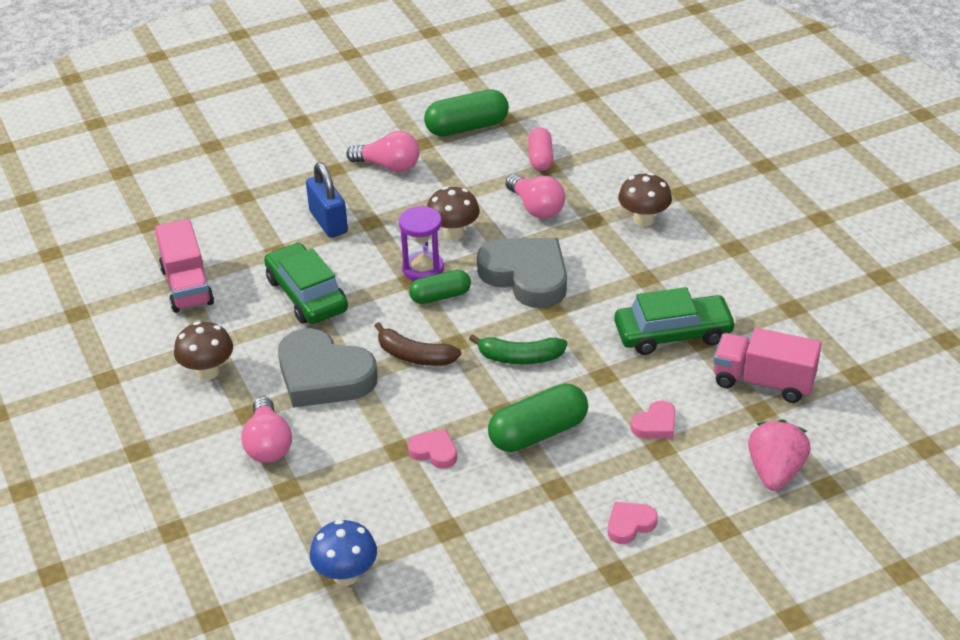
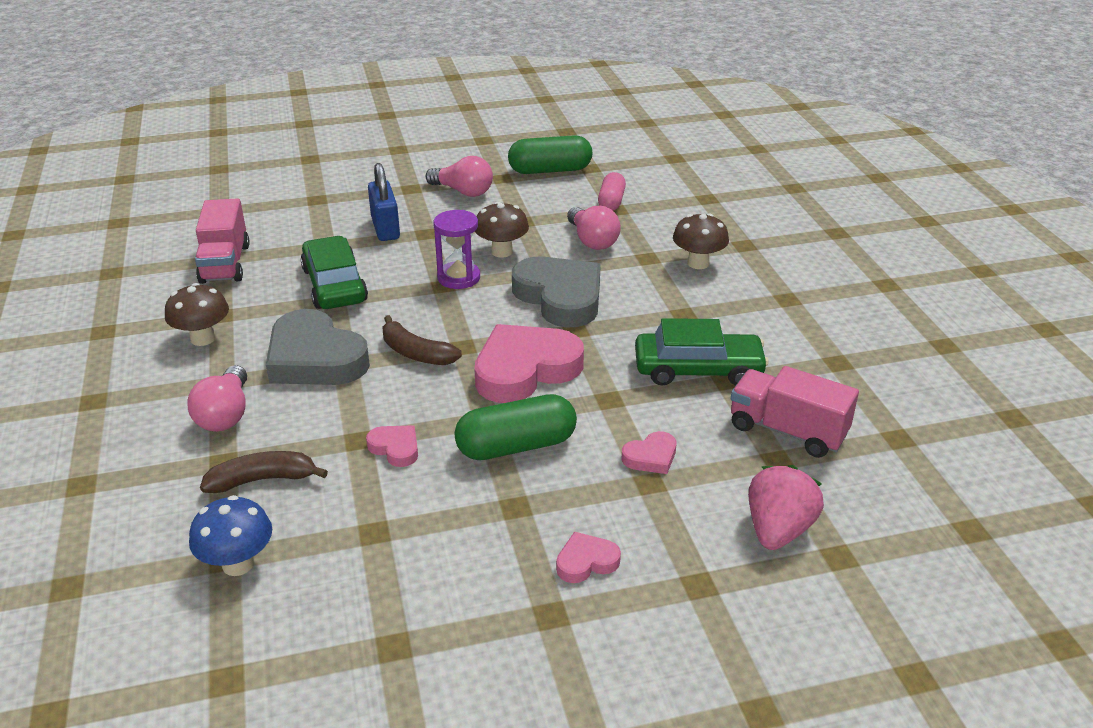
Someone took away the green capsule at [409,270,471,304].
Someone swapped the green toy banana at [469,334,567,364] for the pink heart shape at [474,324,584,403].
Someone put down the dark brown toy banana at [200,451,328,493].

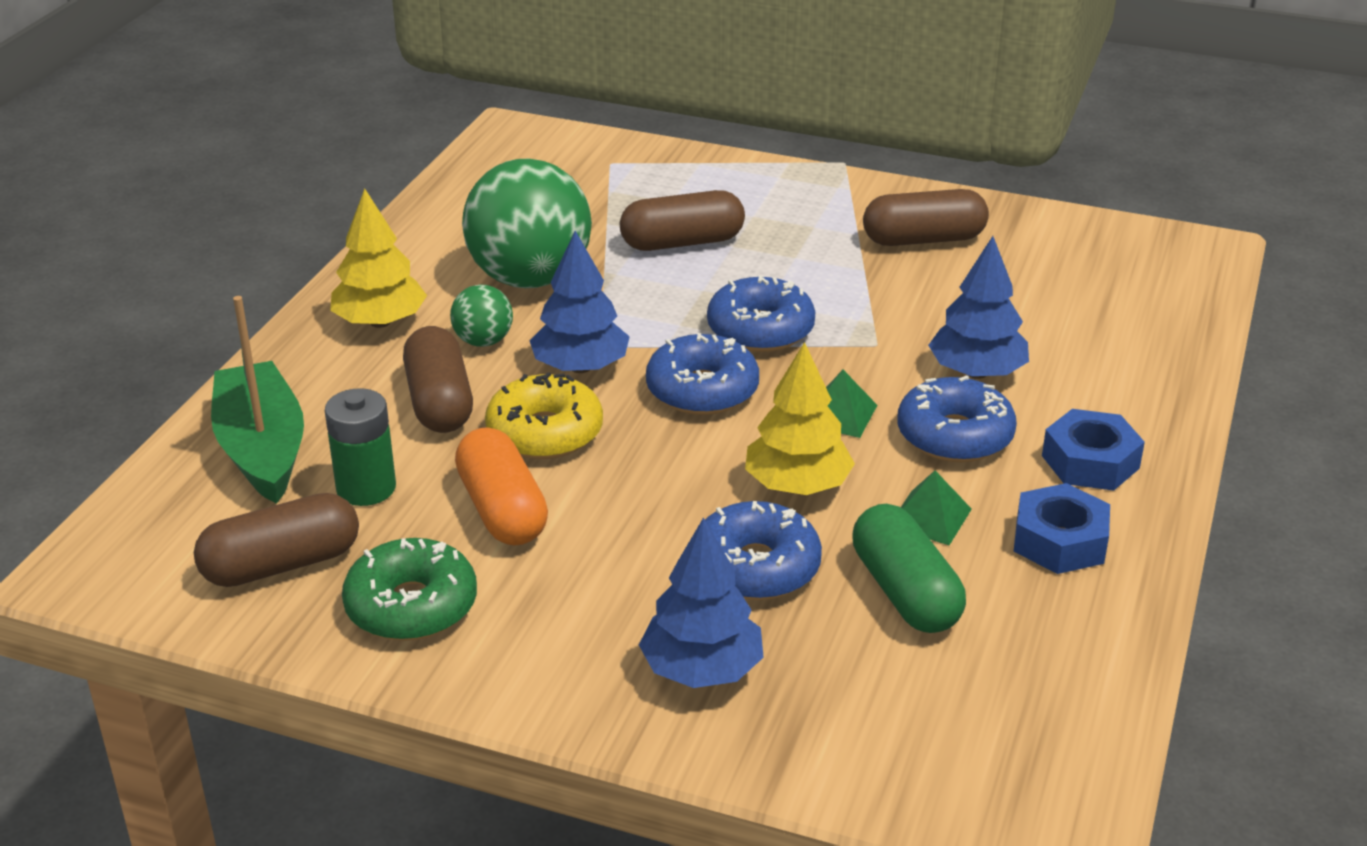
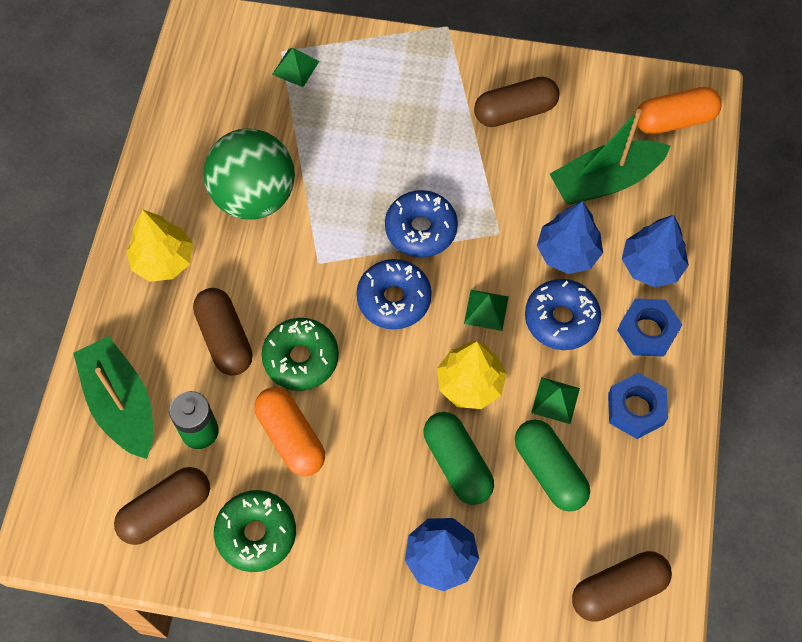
Someone took away the green sphere at [450,285,513,347].
Someone repainted the yellow glazed donut at [485,372,603,459], which became the green glazed donut at [262,318,339,391].
Someone carried the cobalt tree from [529,231,630,373] to [622,215,689,287].
Someone carried the dark brown capsule from [620,190,745,251] to [572,551,672,622].
Someone swapped the cobalt glazed donut at [705,501,822,600] for the green capsule at [424,412,494,505].
Someone put down the green solid pyramid at [272,48,319,87].
Someone put down the green toy boat at [550,109,671,205].
Someone put down the bright orange capsule at [637,87,722,135].

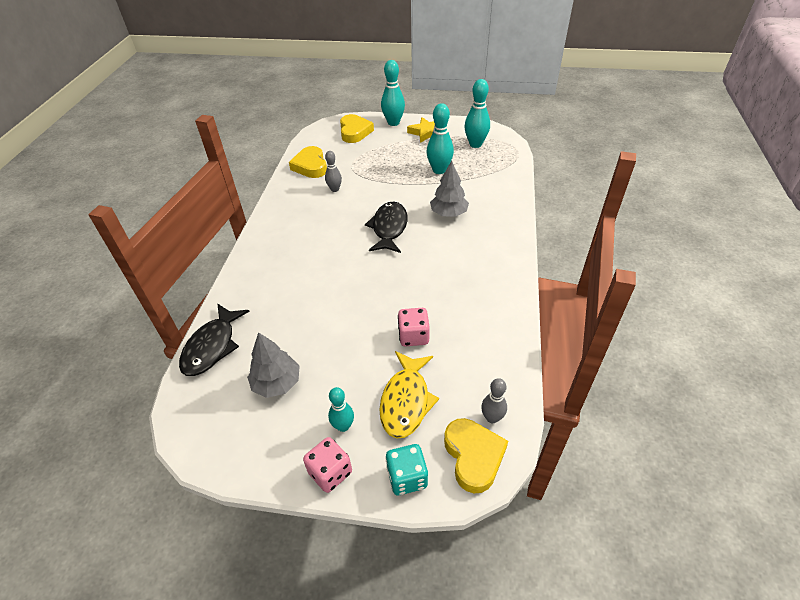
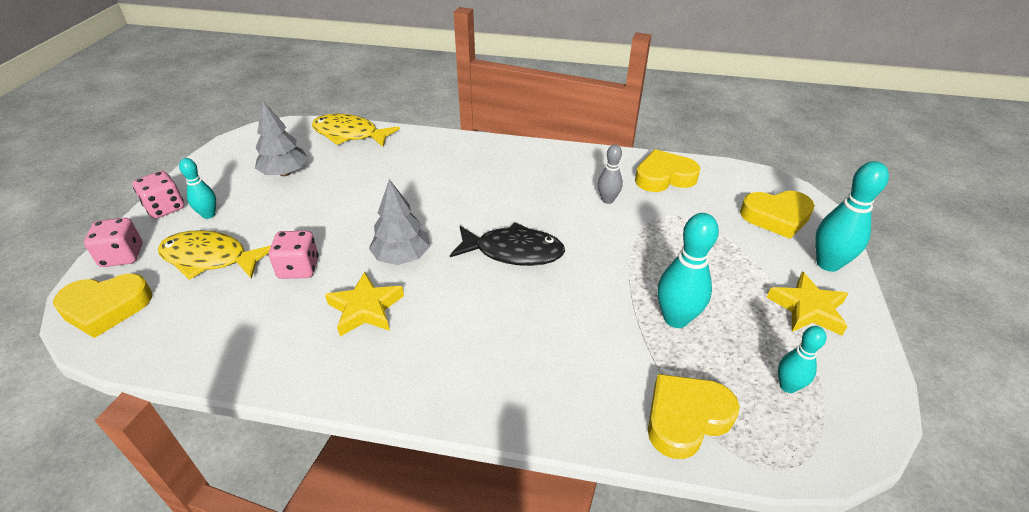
Someone repainted the ebony fish at [179,303,250,376], which became the yellow fish at [312,114,400,147].
Someone repainted the turquoise dice at [386,444,428,495], which became the pink dice at [84,218,142,267].
Someone carried the gray tree from [430,161,469,217] to [369,179,430,265].
Someone scaled the turquoise tenpin at [464,79,490,148] by 0.60.
Someone took away the gray tenpin at [481,378,507,423].
Someone put down the yellow star shape at [325,272,404,336].
Someone put down the yellow heart shape at [648,374,740,459].

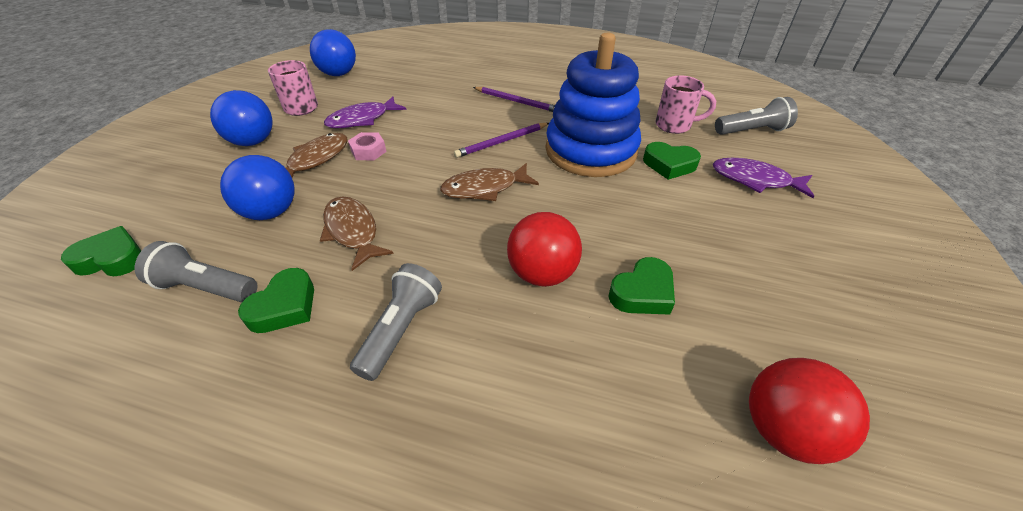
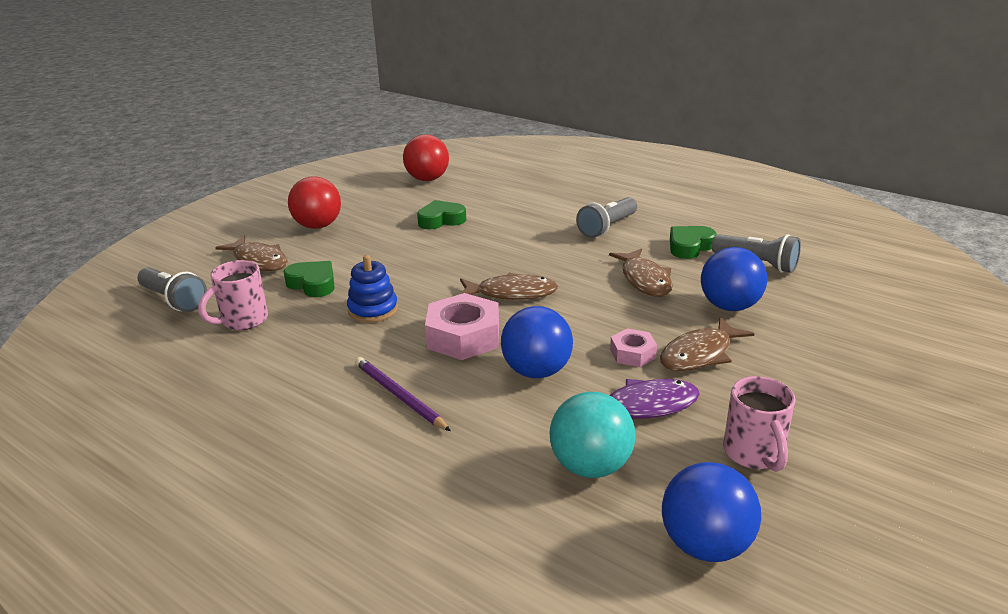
Someone took away the green heart shape at [61,226,141,276].
Someone carried the cobalt sphere from [210,90,273,146] to [501,306,573,378].
Someone swapped the violet lead pencil at [454,123,549,158] for the pink hexagon nut at [425,293,499,360].
Someone carried the crimson sphere from [507,212,582,287] to [288,176,341,229].
Someone scaled the cobalt stacking toy at [546,32,641,177] by 0.46.
Someone rotated the pink coffee mug at [655,75,716,134] by 75 degrees counterclockwise.
Someone repainted the violet fish at [713,158,814,198], which became the dark brown fish at [215,236,288,271].
Someone rotated the gray flashlight at [715,97,798,135] by 150 degrees counterclockwise.
Someone put down the turquoise sphere at [550,392,635,478].

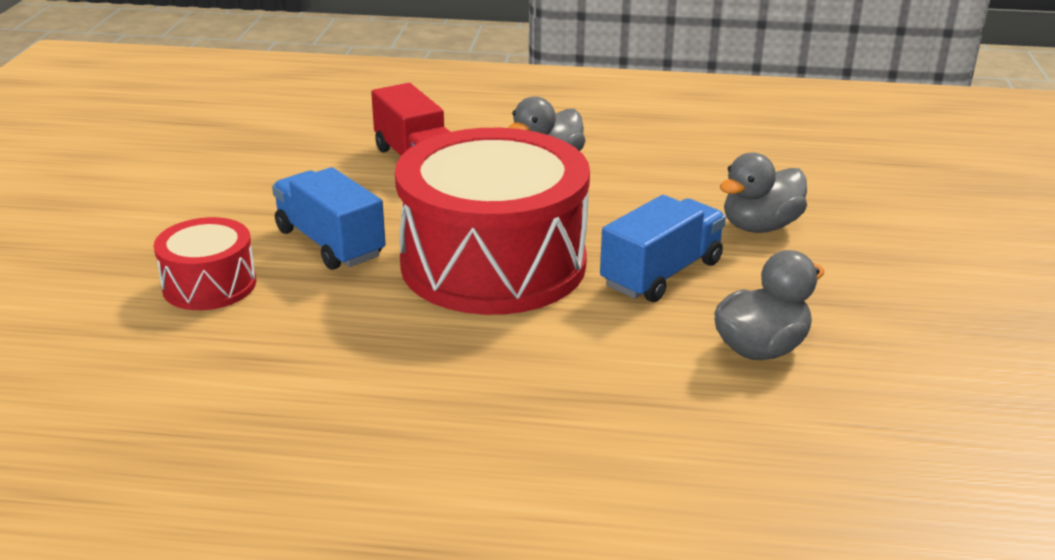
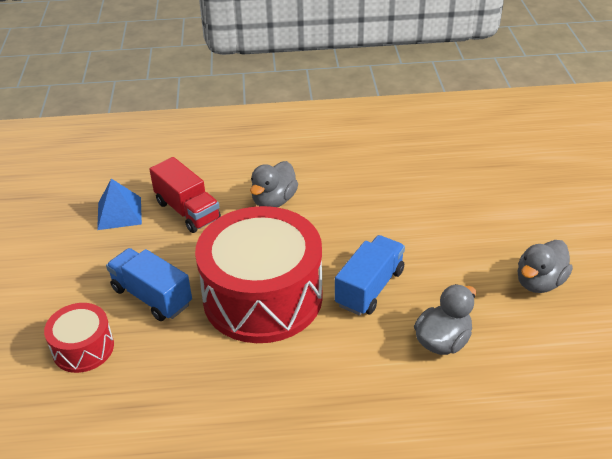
Someone carried the gray rubber duck from [720,152,807,233] to [518,240,573,293].
Someone put down the cobalt solid pyramid at [97,179,142,230].

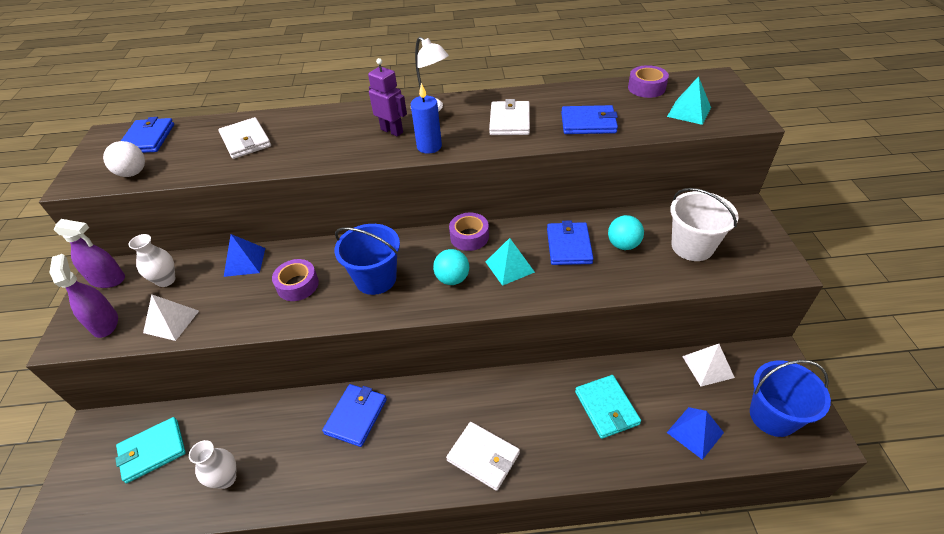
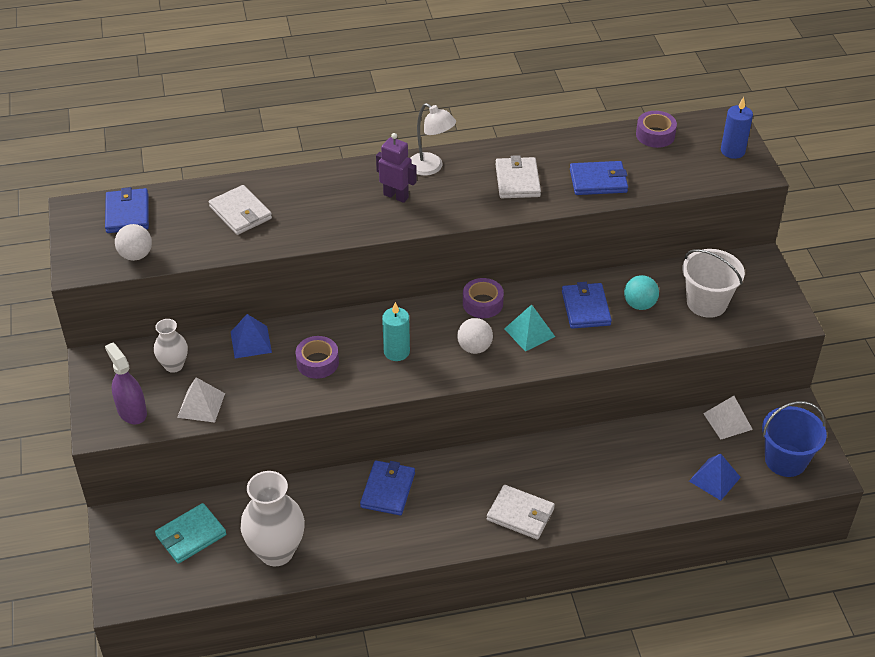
Someone took away the violet spray cleaner at [54,219,125,288].
Someone scaled the snow-white tall vase at [189,440,236,489] by 1.80.
Someone swapped the cobalt bucket at [334,224,400,295] for the turquoise candle at [382,302,410,361].
Someone carried the cobalt candle from [411,83,442,154] to [721,97,753,159].
Someone repainted the turquoise sphere at [433,249,469,285], which became the snow-white sphere at [457,318,493,354].
Someone took away the turquoise card wallet at [575,375,641,439].
Someone took away the turquoise solid pyramid at [667,76,711,125].

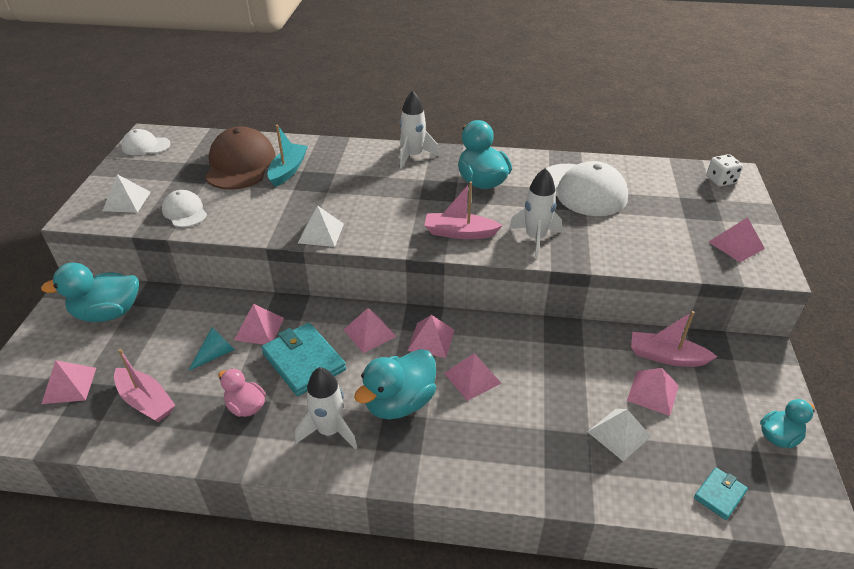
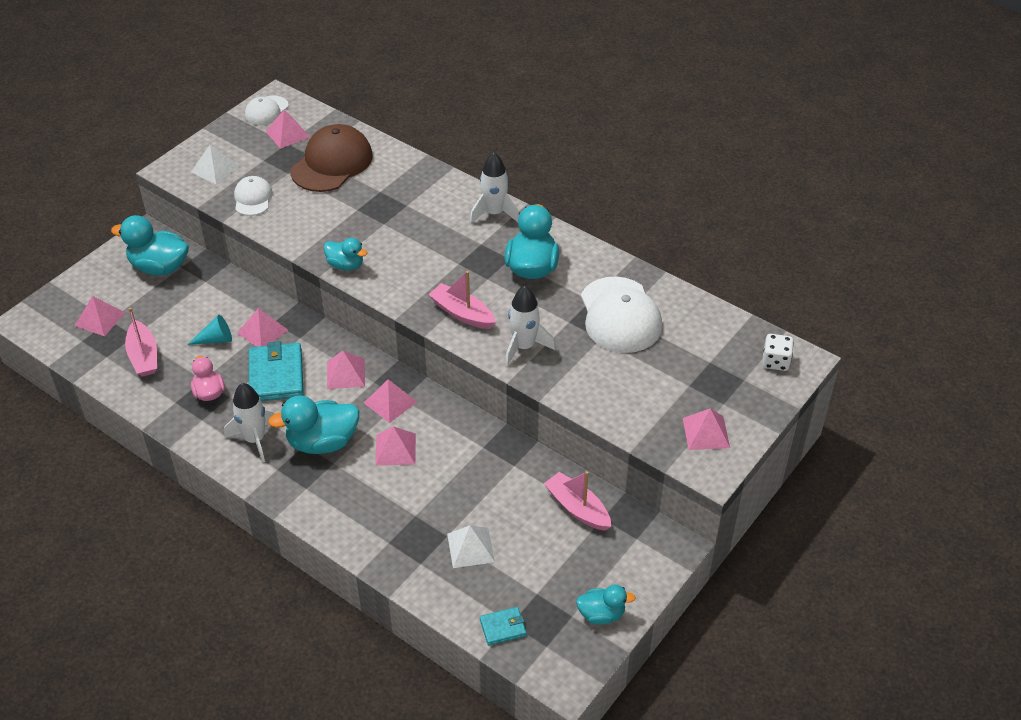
Someone rotated the snow-white baseball cap at [121,129,170,155] by 90 degrees counterclockwise.
Someone took away the turquoise toy boat at [268,125,308,187].
Someone swapped the snow-white solid pyramid at [298,205,344,247] for the turquoise rubber duck at [324,238,367,271].
Someone carried the pink solid pyramid from [627,368,679,416] to [265,110,310,149].

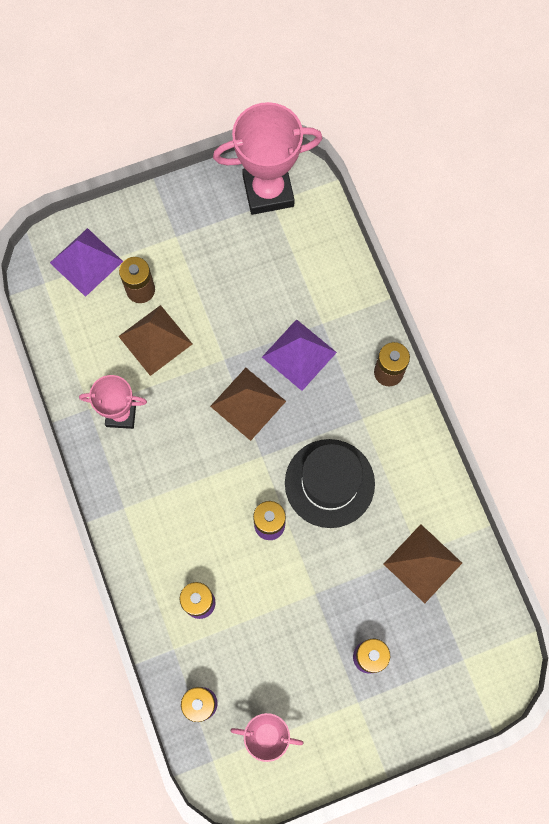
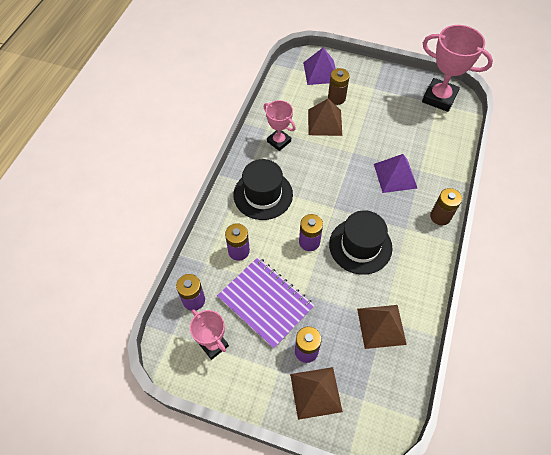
Someone carried the dark brown solid pyramid from [210,368,286,441] to [290,367,343,420].
Someone put down the violet notepad at [217,257,315,349].
Someone put down the ebony top hat at [233,159,293,220].

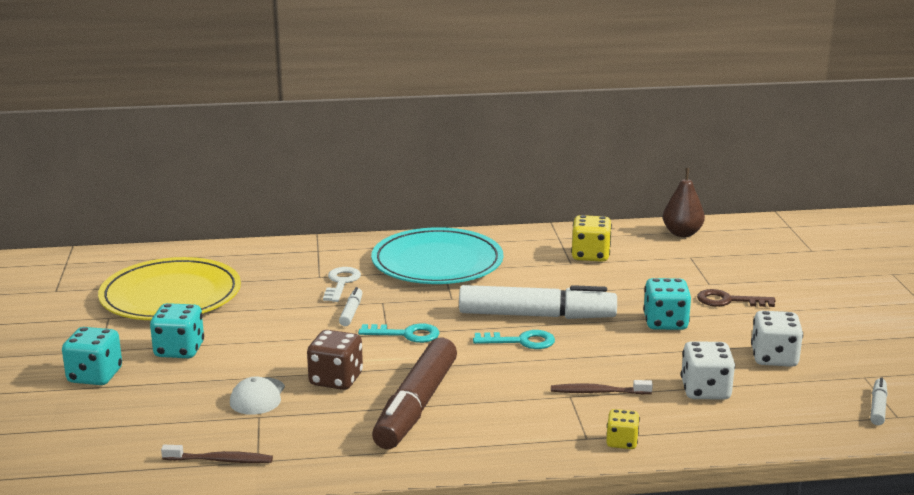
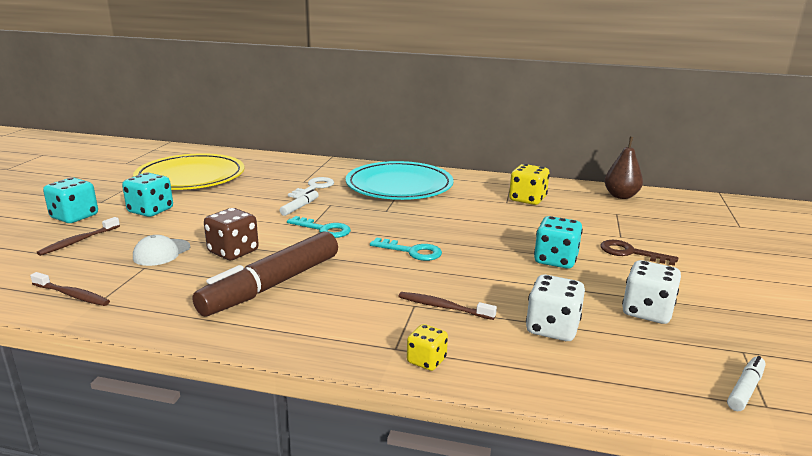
Someone took away the snow-white marker pen at [459,285,617,319].
Someone put down the dark brown dental brush at [37,217,120,256].

